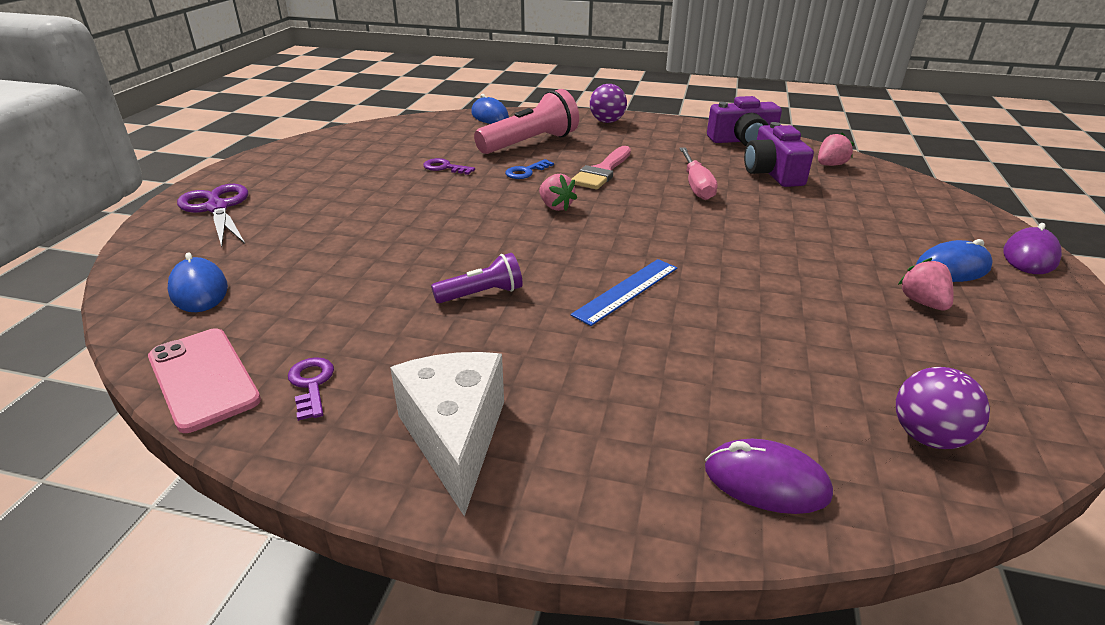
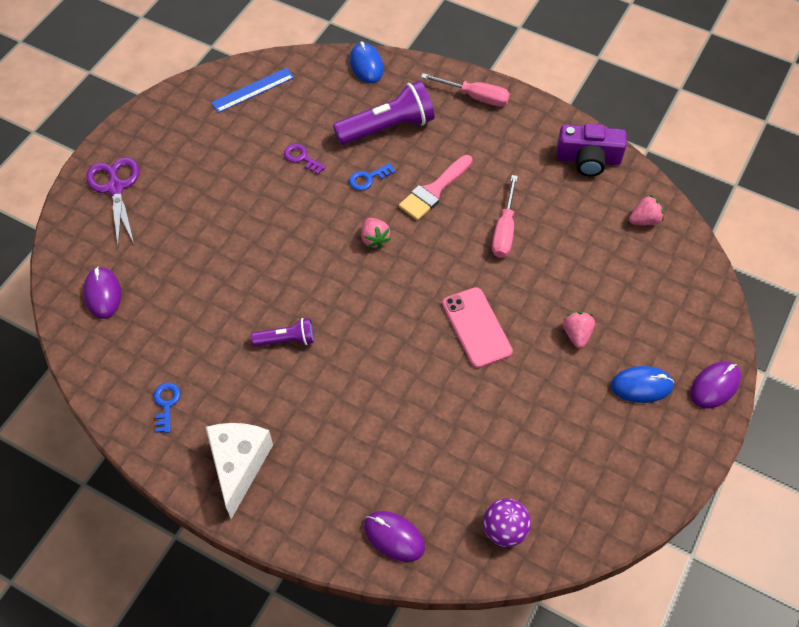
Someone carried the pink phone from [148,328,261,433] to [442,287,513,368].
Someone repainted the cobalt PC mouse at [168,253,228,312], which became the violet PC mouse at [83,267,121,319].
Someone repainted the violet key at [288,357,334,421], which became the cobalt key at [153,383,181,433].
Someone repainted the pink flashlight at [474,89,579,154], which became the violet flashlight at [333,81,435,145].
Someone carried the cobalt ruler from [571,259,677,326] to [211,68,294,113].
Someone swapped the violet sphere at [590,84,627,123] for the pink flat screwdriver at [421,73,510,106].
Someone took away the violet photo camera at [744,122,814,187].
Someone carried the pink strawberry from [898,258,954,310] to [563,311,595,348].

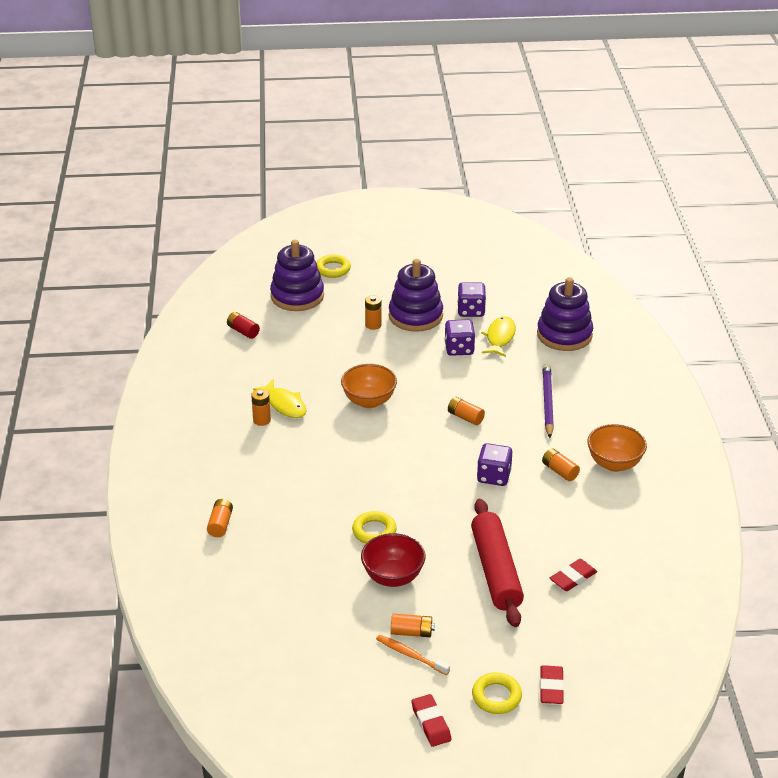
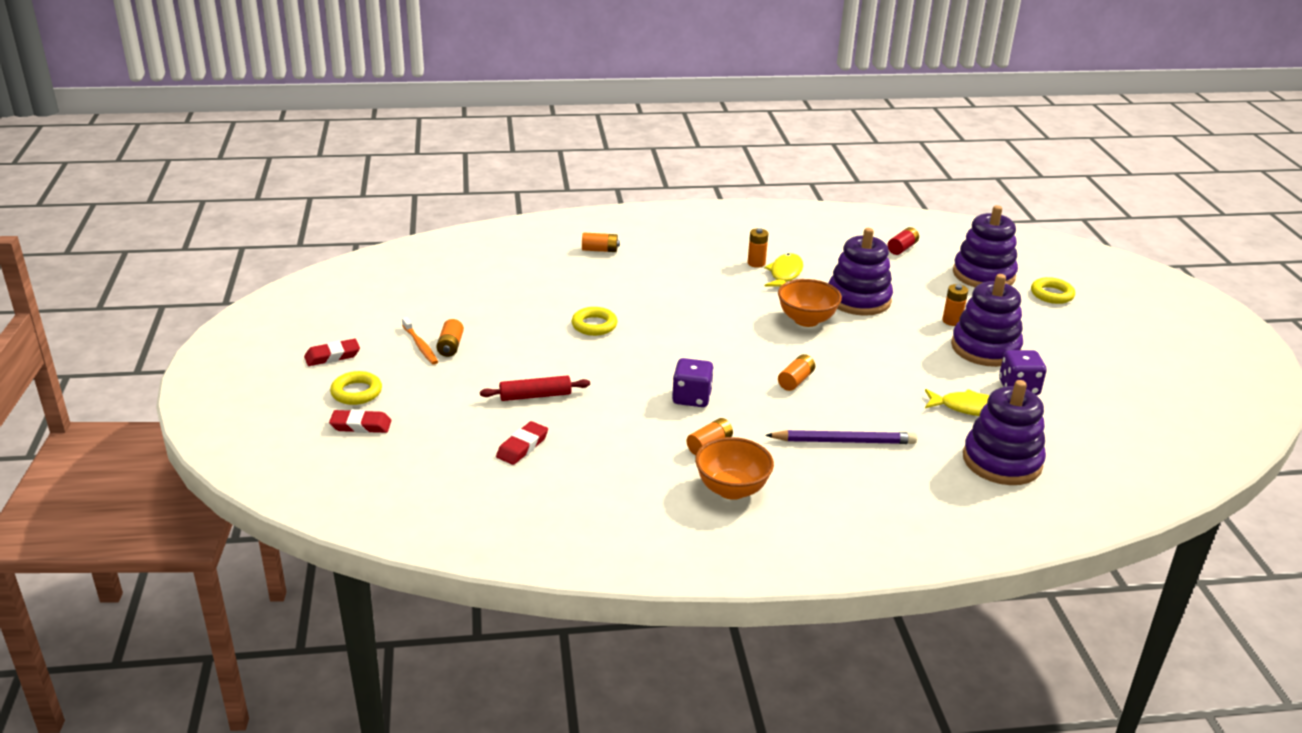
Someone rotated the yellow fish at [253,379,307,418] by 150 degrees clockwise.
Someone took away the crimson deep dish at [361,533,425,587].
Someone rotated the bright orange dental brush at [376,634,450,675] by 120 degrees clockwise.
Someone took away the violet dice at [445,319,475,356].
Someone scaled the crimson rolling pin at [471,499,524,627] by 0.57.
Someone rotated the crimson eraser at [550,559,597,591] by 75 degrees clockwise.
Someone put down the violet stacking toy at [828,228,893,316].

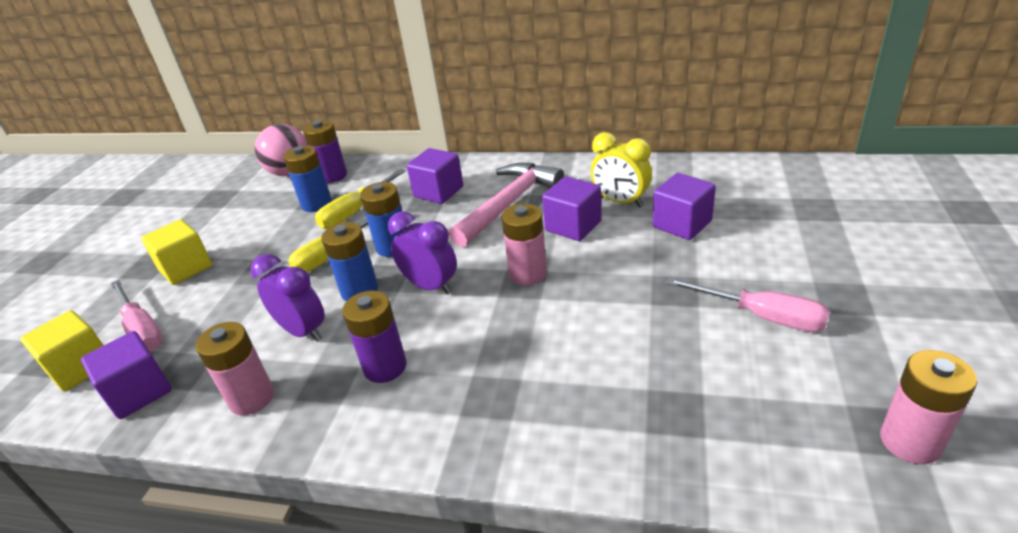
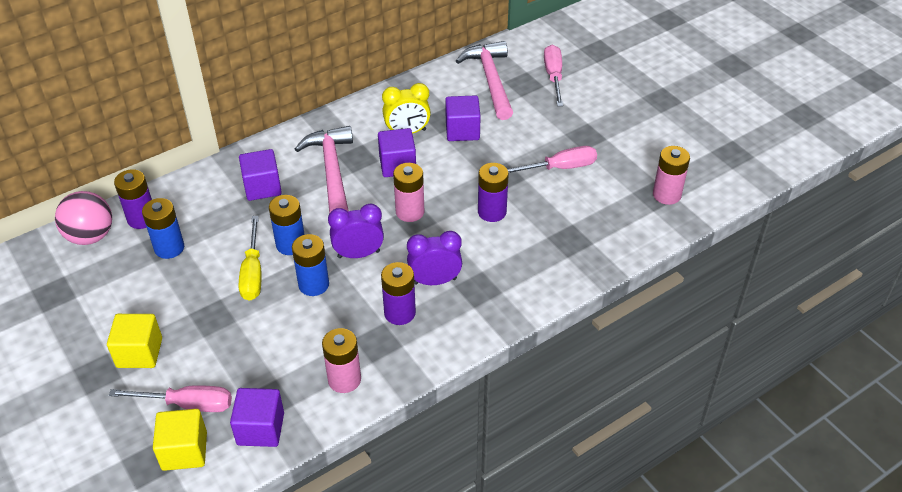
Someone carried the violet alarm clock from [251,254,325,342] to [407,231,462,285].
Someone took away the yellow flat screwdriver at [315,169,406,229].
Someone put down the pink hammer at [456,41,513,120].
Someone put down the violet AA battery at [478,163,509,222].
Someone put down the pink flat screwdriver at [544,45,563,106].

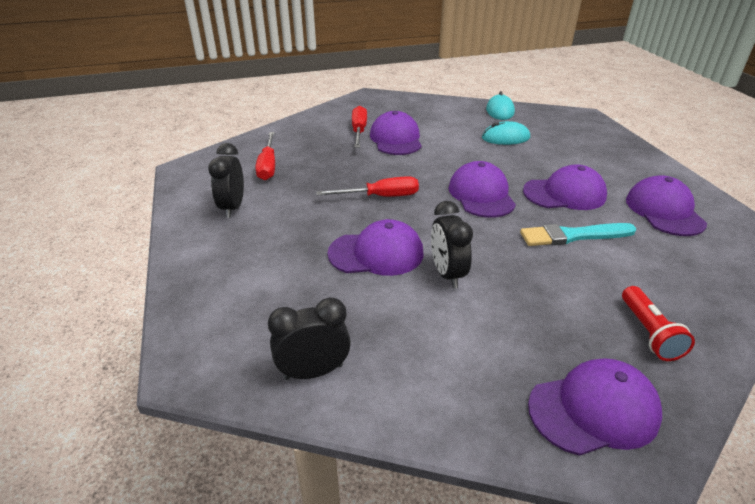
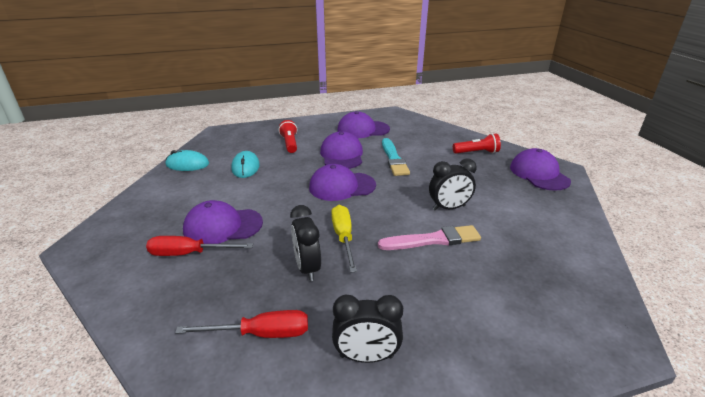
Someone carried the ebony alarm clock from [268,297,351,380] to [290,205,321,281].
Someone repainted the crimson flat screwdriver at [317,176,419,197], which became the yellow flat screwdriver at [331,205,357,273].
Someone swapped the violet baseball cap at [327,219,423,276] for the pink brush at [378,225,481,250].
Someone put down the crimson flashlight at [279,120,297,153].

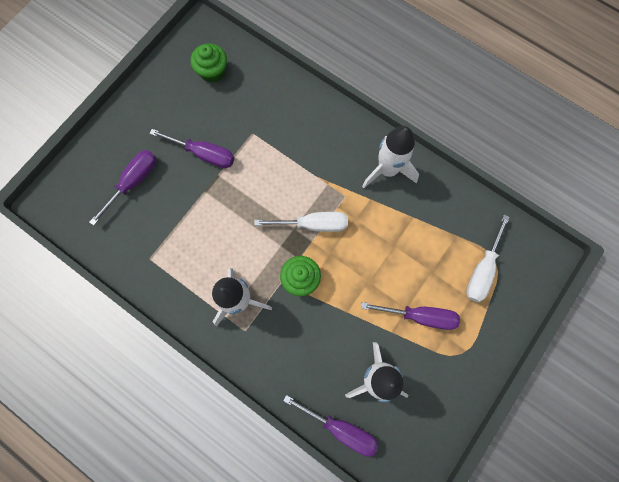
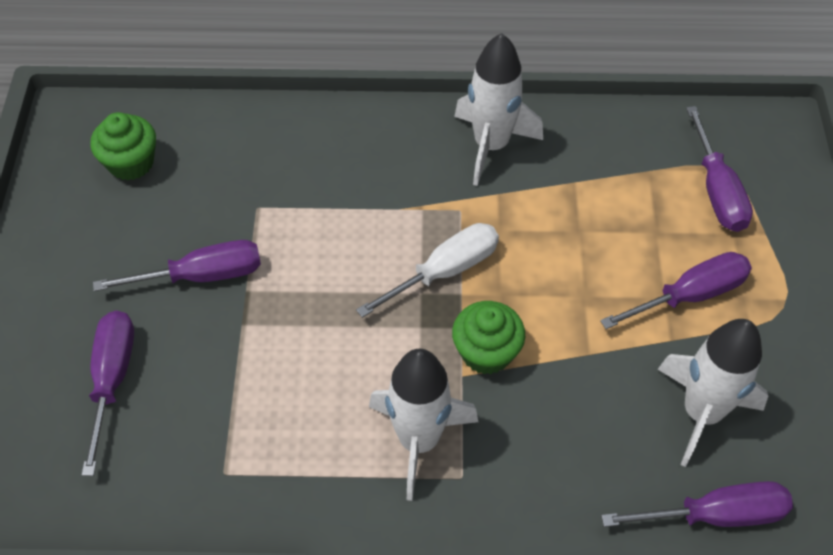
Someone repainted the snow-white flat screwdriver at [466,215,509,302], which became the violet flat screwdriver at [686,106,753,232].

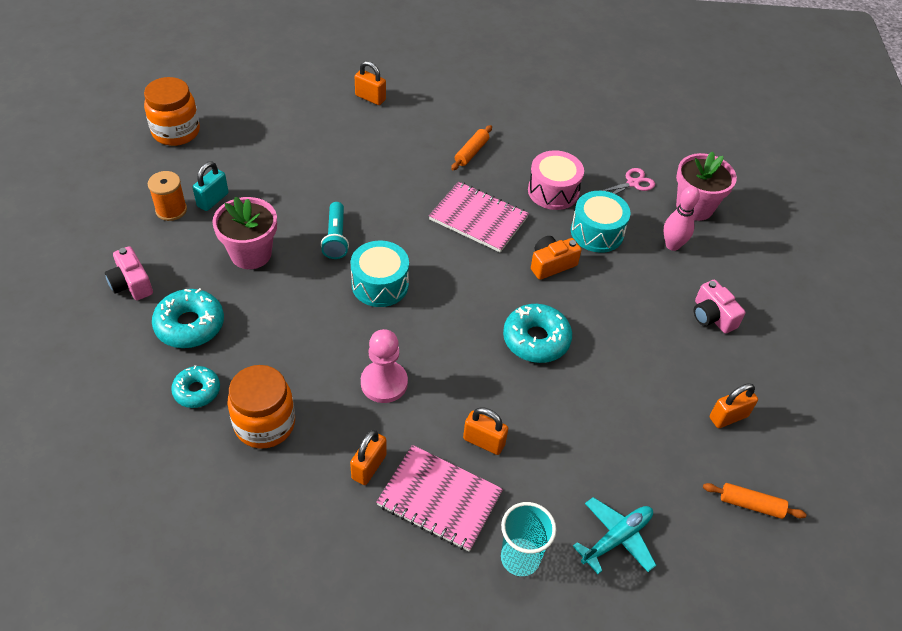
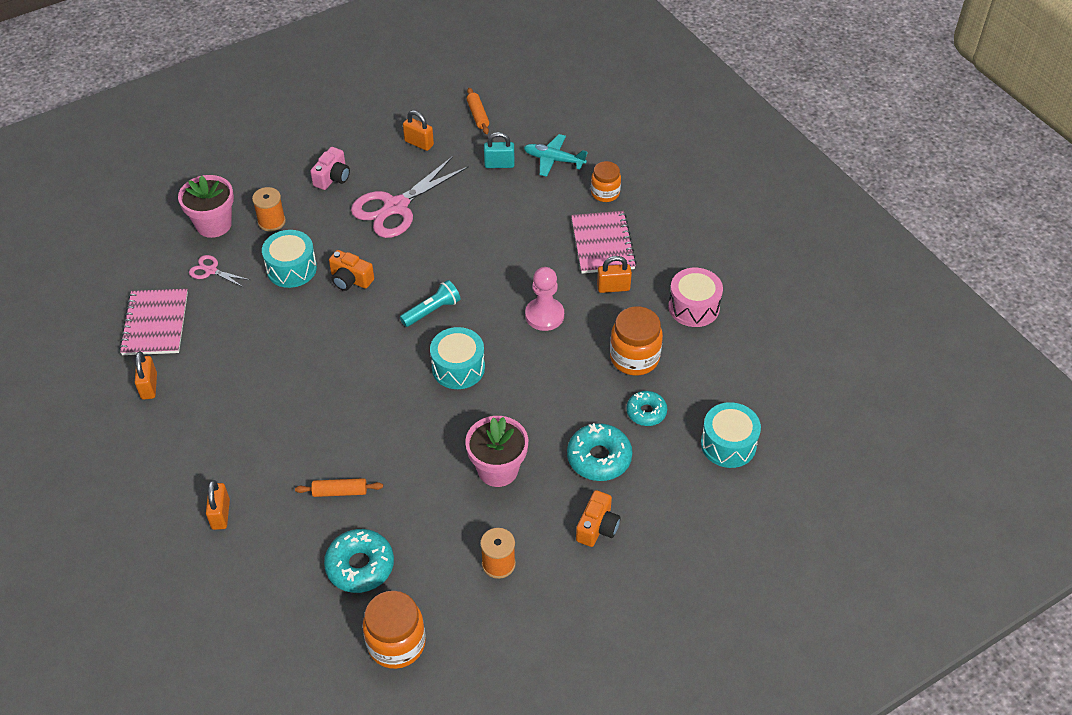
Someone repainted the pink photo camera at [105,246,153,300], which became the bright orange photo camera at [576,490,620,547].
Someone carried the turquoise padlock from [193,161,229,211] to [484,132,515,168].
Someone carried the turquoise flashlight from [321,202,349,259] to [400,280,461,327].
Someone carried the pink notepad from [429,181,529,252] to [119,289,188,355].
Someone carried the bright orange rolling pin from [451,125,492,170] to [295,478,383,497].
Someone carried the bright orange padlock from [463,407,508,455] to [135,351,157,400].
Someone swapped the turquoise beaker at [501,502,556,576] for the bright orange jar at [591,161,621,202].
Someone carried the turquoise glazed donut from [503,304,572,363] to [324,529,394,593].
Someone carried the pink drum from [528,150,584,210] to [668,268,723,327].
Someone swapped the pink tenpin at [664,186,700,251] for the bright orange spool at [252,187,286,232].
Someone put down the pink scissors at [351,156,469,238].
Someone put down the turquoise drum at [701,402,761,468].

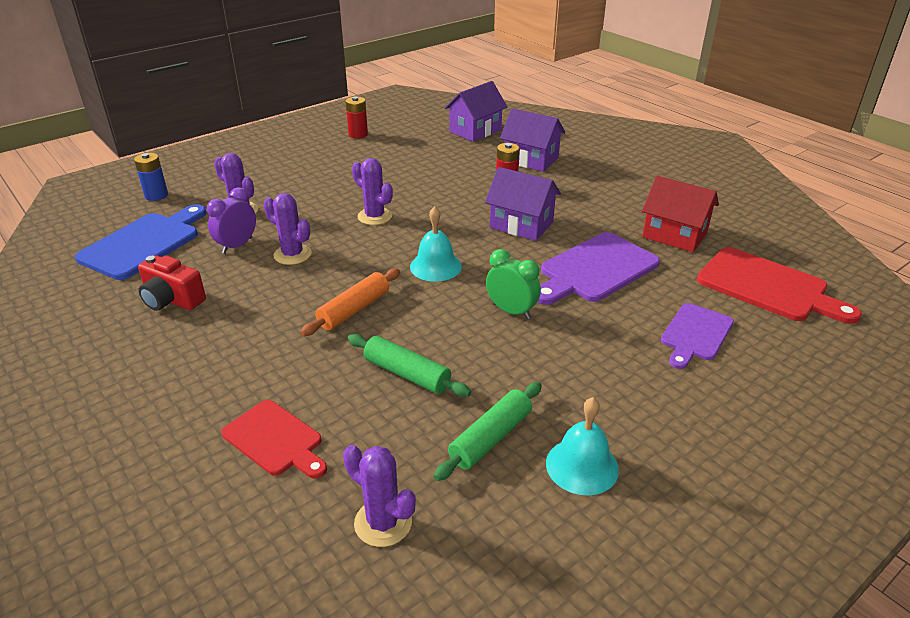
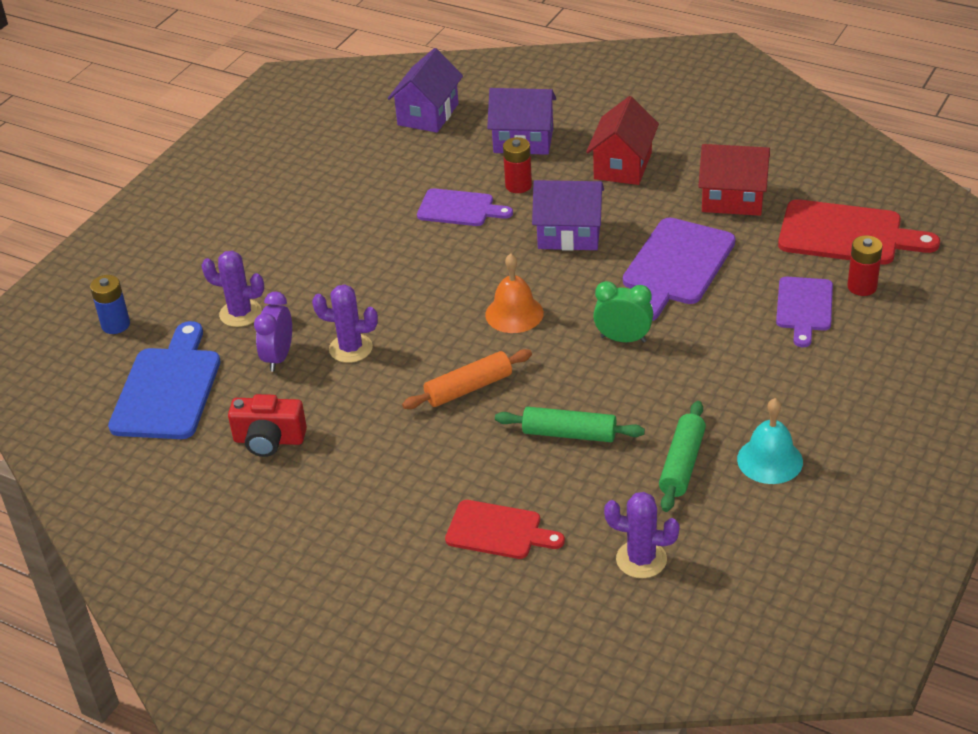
Someone rotated the bright orange rolling pin at [301,268,400,336] by 45 degrees clockwise.
Someone carried the crimson AA battery from [346,97,368,139] to [847,235,883,296].
Someone took away the violet cactus at [352,158,393,225].
Someone repainted the turquoise bell at [410,206,462,282], which became the bright orange bell at [485,253,544,333].
Someone put down the violet cutting board at [417,188,513,226].
Someone put down the crimson cottage at [586,96,659,185].

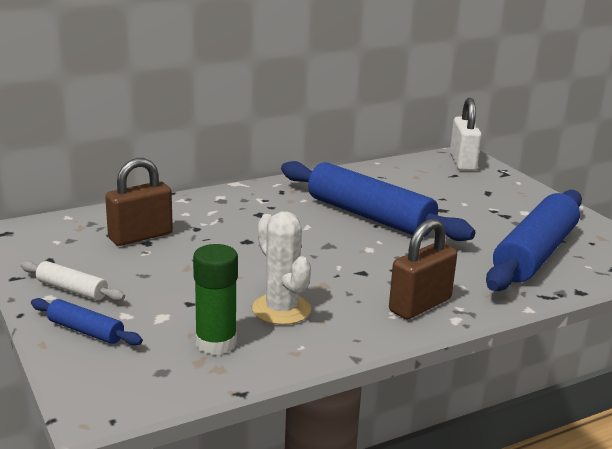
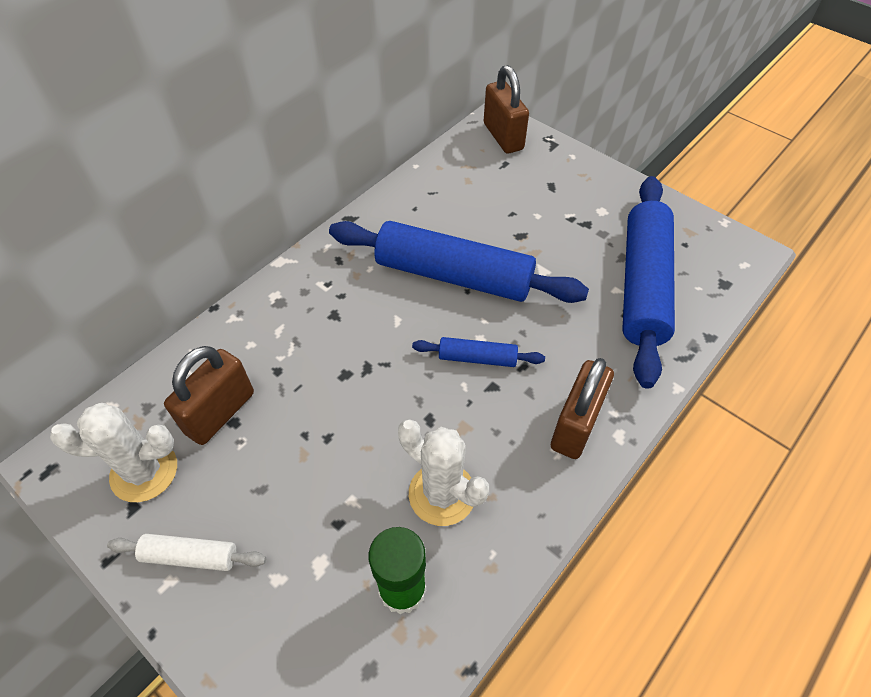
Someone carried the cobalt rolling pin from [31,298,143,345] to [412,337,545,367].
Someone repainted the snow-white padlock at [450,98,482,171], which became the dark brown padlock at [484,65,529,154].
Someone put down the snow-white cactus at [50,403,177,502].

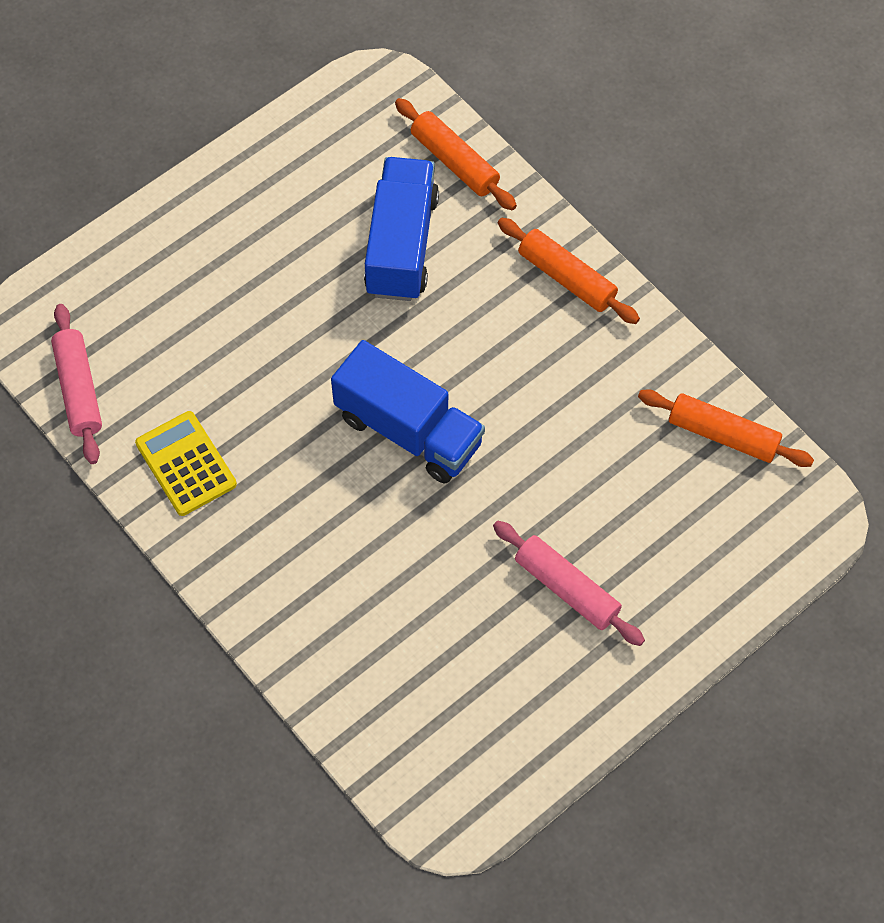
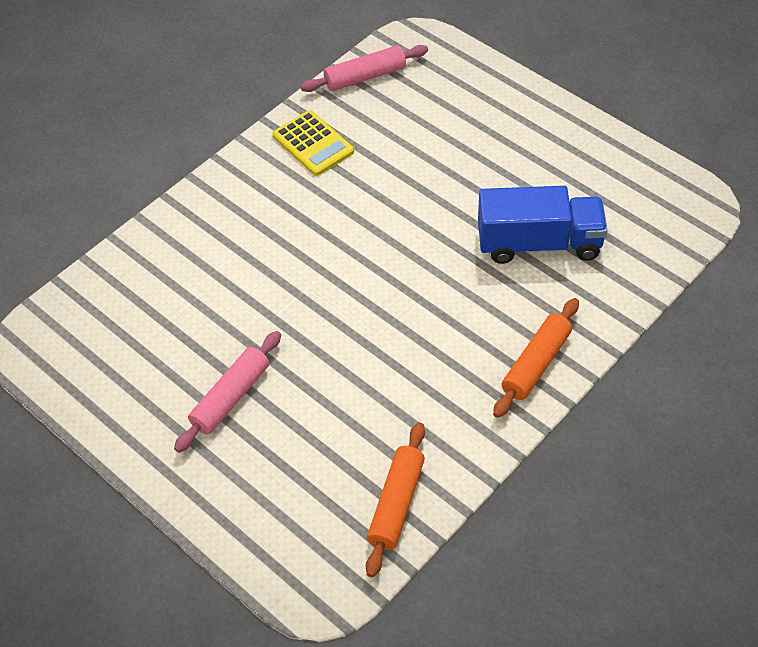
Someone rotated the yellow calculator at [135,411,237,516] by 90 degrees clockwise.
Someone took away the cobalt lorry at [331,340,485,484].
Someone took away the bright orange rolling pin at [395,98,517,210].

